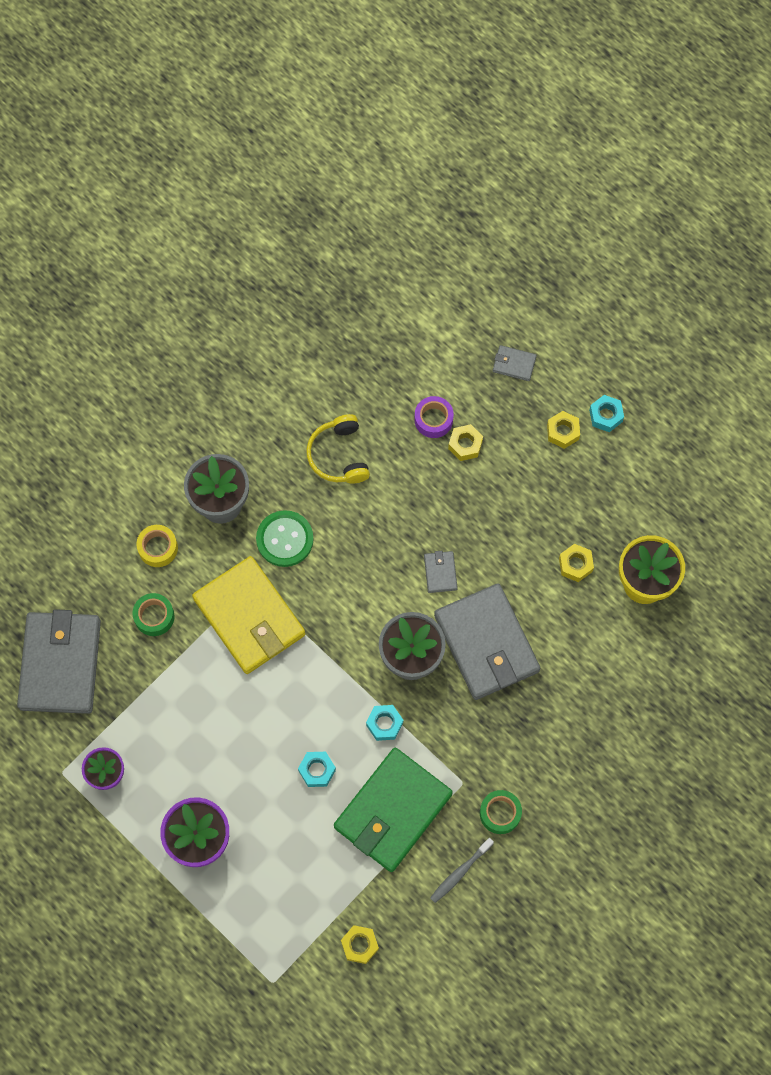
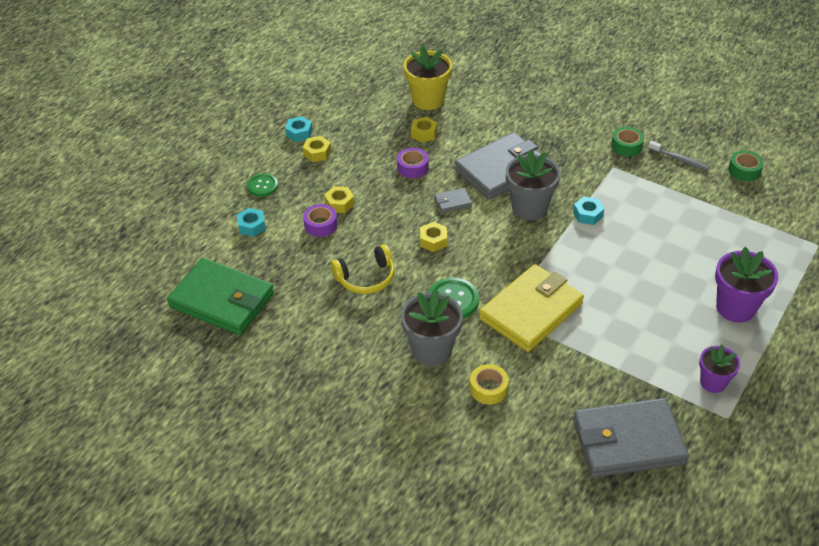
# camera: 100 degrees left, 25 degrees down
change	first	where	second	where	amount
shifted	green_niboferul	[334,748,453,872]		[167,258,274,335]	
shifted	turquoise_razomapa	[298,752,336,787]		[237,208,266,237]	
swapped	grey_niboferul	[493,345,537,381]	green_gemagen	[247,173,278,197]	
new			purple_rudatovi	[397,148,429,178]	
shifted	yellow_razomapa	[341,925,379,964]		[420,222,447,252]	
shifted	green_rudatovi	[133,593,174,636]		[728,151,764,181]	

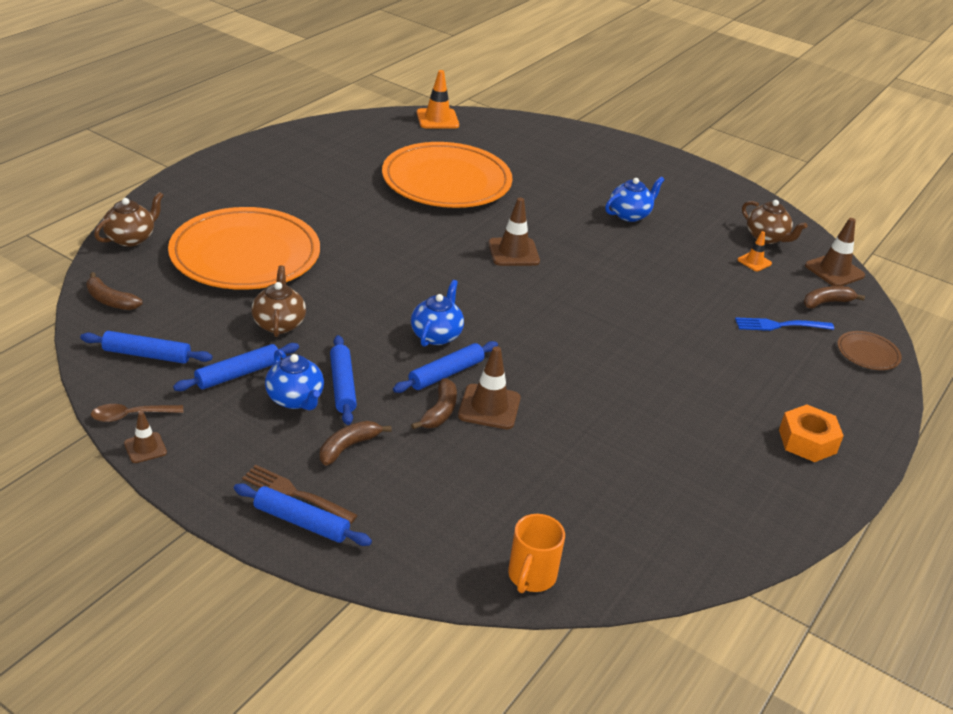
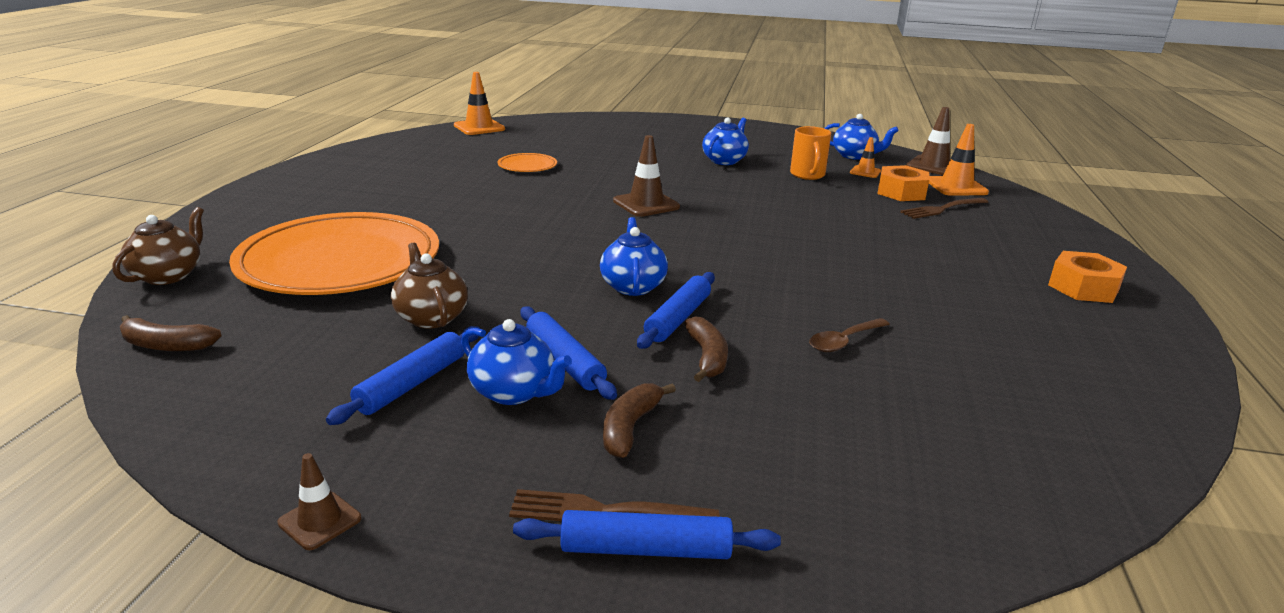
# camera: 20 degrees left, 10 degrees down
change	first	where	second	where	amount
scaled	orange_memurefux	[382,142,513,208]		[498,153,557,172]	x0.41
shifted	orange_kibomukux	[508,514,565,593]		[790,126,831,180]	
shifted	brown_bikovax	[91,404,183,422]		[809,318,890,352]	
repainted	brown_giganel	[742,200,807,244]	blue_giganel	[824,114,899,160]	
new			orange_razomapa	[878,165,929,201]	
repainted	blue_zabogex	[735,317,834,331]	brown_zabogex	[900,198,988,219]	
swapped	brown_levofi	[803,286,865,309]	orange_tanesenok	[929,124,989,196]	
gone	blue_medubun	[80,331,213,364]			
gone	brown_tanesenok	[458,346,521,429]			
gone	brown_memurefux	[837,331,902,370]			

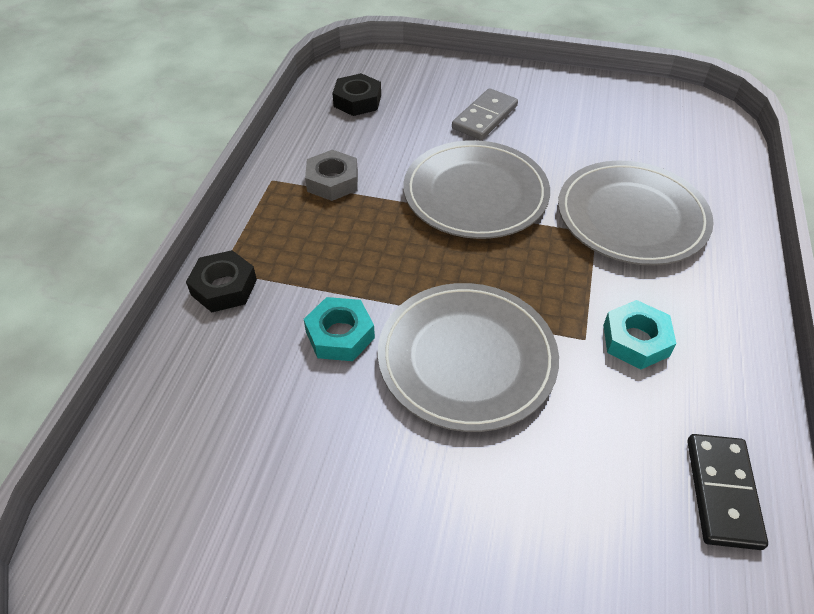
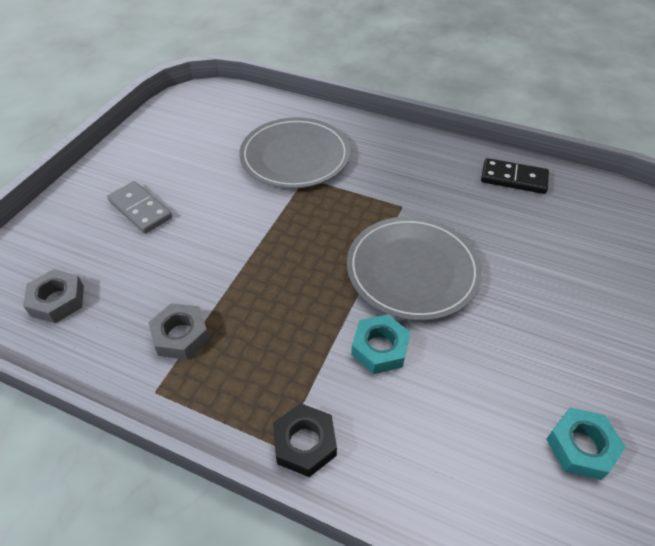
# camera: 80 degrees left, 0 degrees up
change	first	where	second	where	amount
repainted	black_razomapa	[332,73,381,116]	grey_razomapa	[23,269,84,323]	
shifted	turquoise_razomapa	[603,300,677,369]		[546,408,626,480]	
gone	grey_memurefux	[403,140,550,239]			

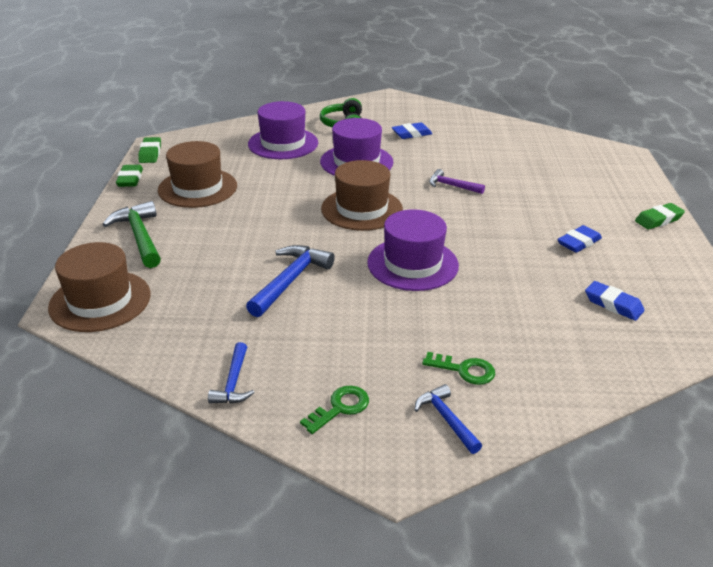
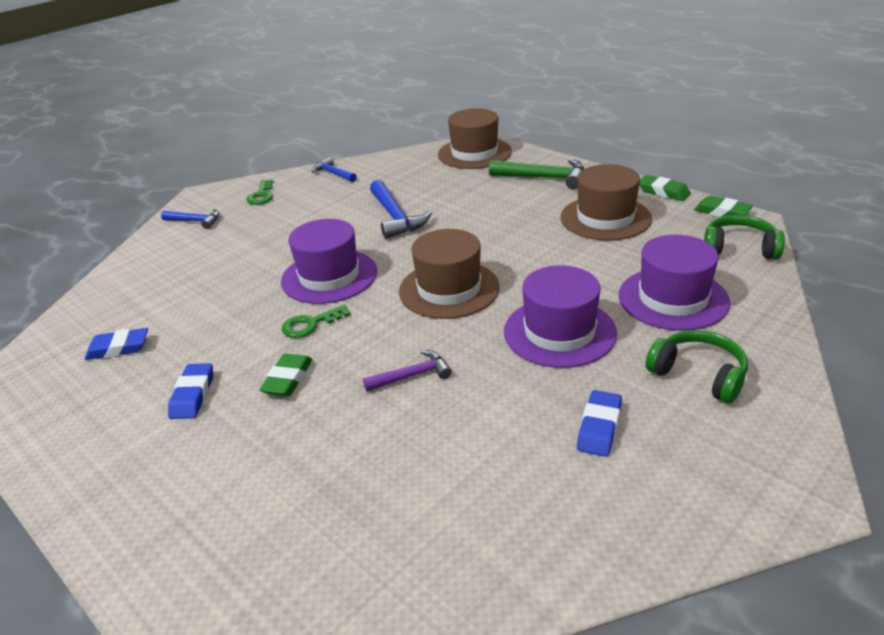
# camera: 135 degrees right, 0 degrees up
change	first	where	second	where	amount
shifted	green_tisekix	[635,203,685,229]		[260,354,313,396]	
shifted	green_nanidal	[422,352,495,385]		[282,305,350,338]	
new			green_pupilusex	[704,215,785,259]	

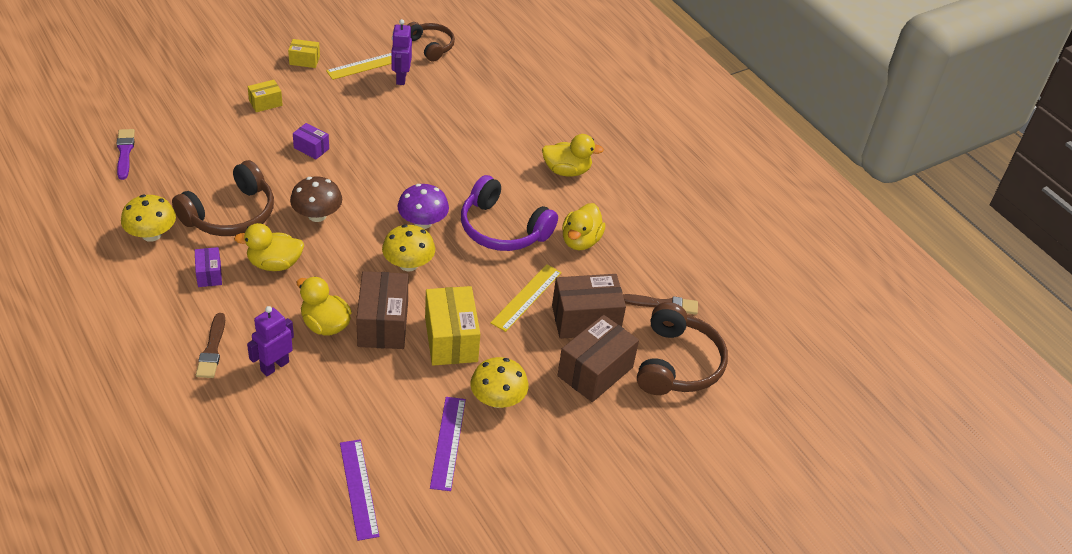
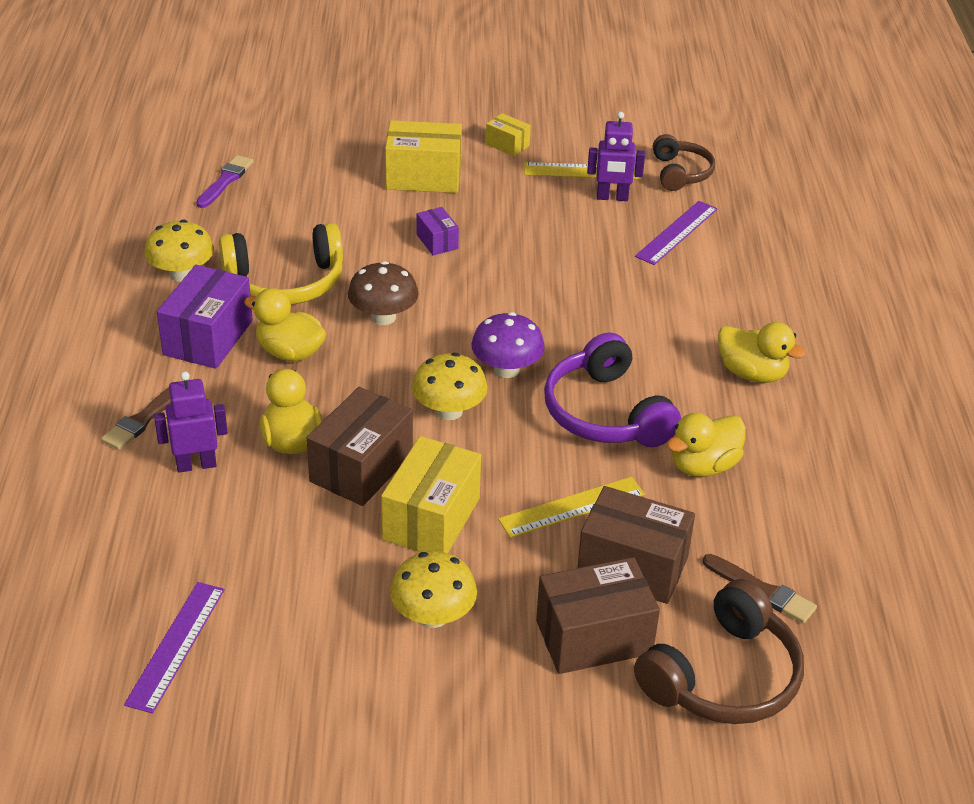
# camera: 35 degrees right, 5 degrees down
change	first	where	second	where	amount
scaled	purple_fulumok	[195,247,222,287]		[157,265,253,369]	x1.93
repainted	brown_pupilusex	[172,160,274,236]	yellow_pupilusex	[219,223,343,305]	
scaled	yellow_fulumok	[248,80,283,112]		[385,120,462,193]	x1.93
rotated	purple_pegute	[391,19,412,85]		[587,112,645,201]	120 degrees counterclockwise
shifted	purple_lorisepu	[430,397,466,491]		[635,201,718,265]	

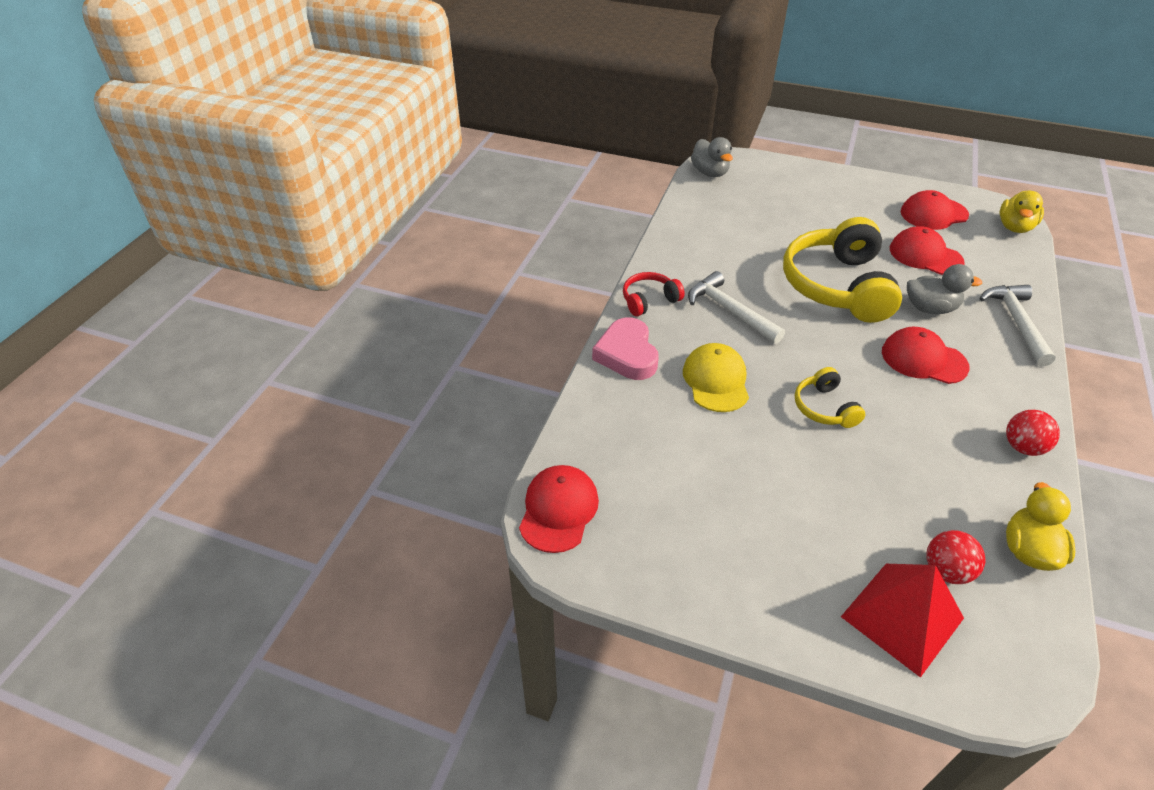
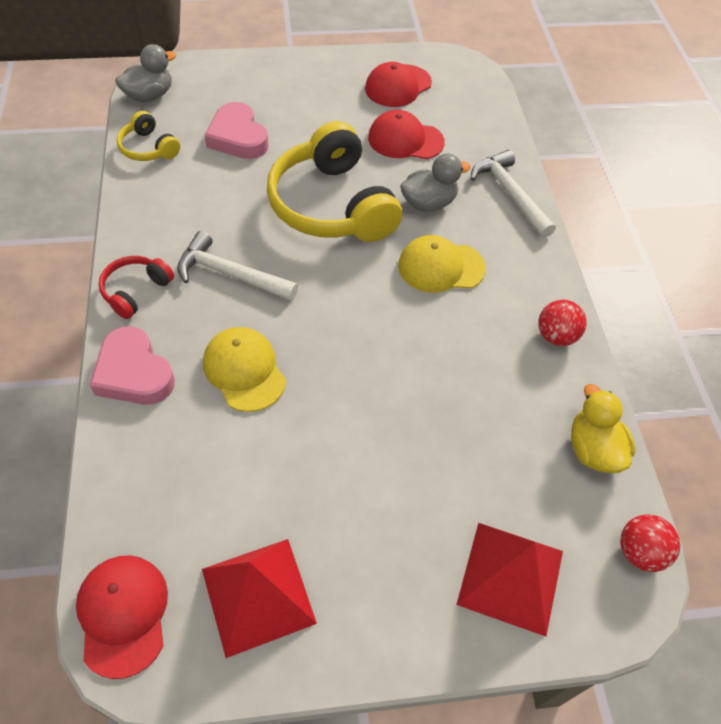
# camera: 30 degrees left, 10 degrees up
change	first	where	second	where	amount
rotated	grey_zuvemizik	[691,137,733,177]		[115,44,177,102]	75 degrees counterclockwise
shifted	yellow_pupilusex	[795,367,865,428]		[117,111,180,161]	
new			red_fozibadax	[202,539,317,658]	
new			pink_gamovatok	[204,102,269,159]	
repainted	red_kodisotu	[882,327,970,384]	yellow_kodisotu	[398,235,486,293]	
shifted	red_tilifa	[927,530,985,584]		[620,515,680,572]	
gone	yellow_zuvemizik	[1000,191,1044,233]			

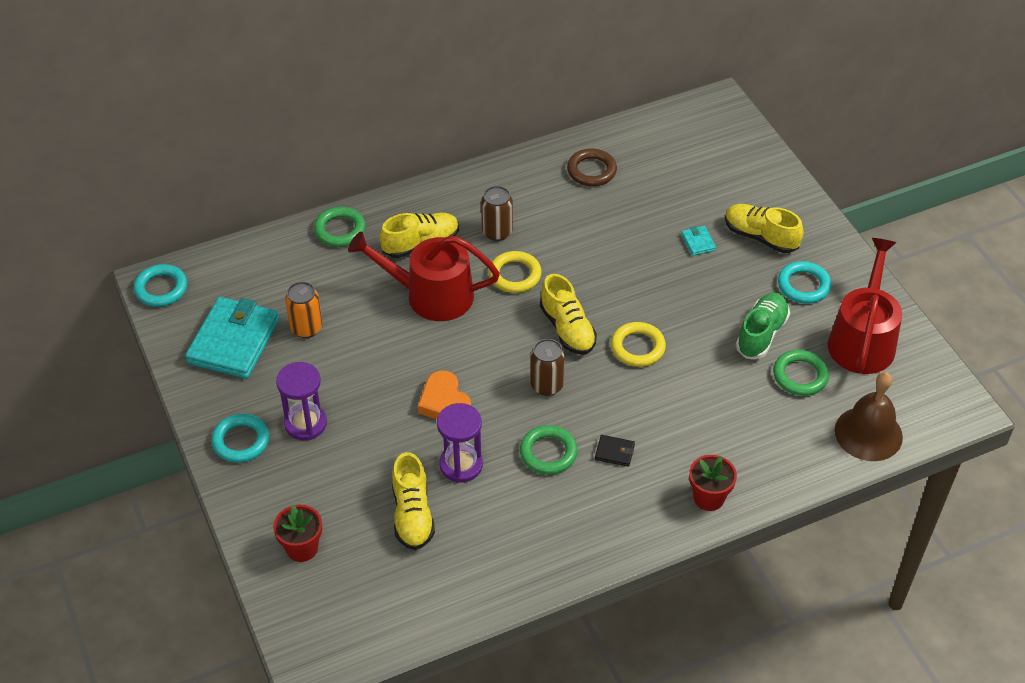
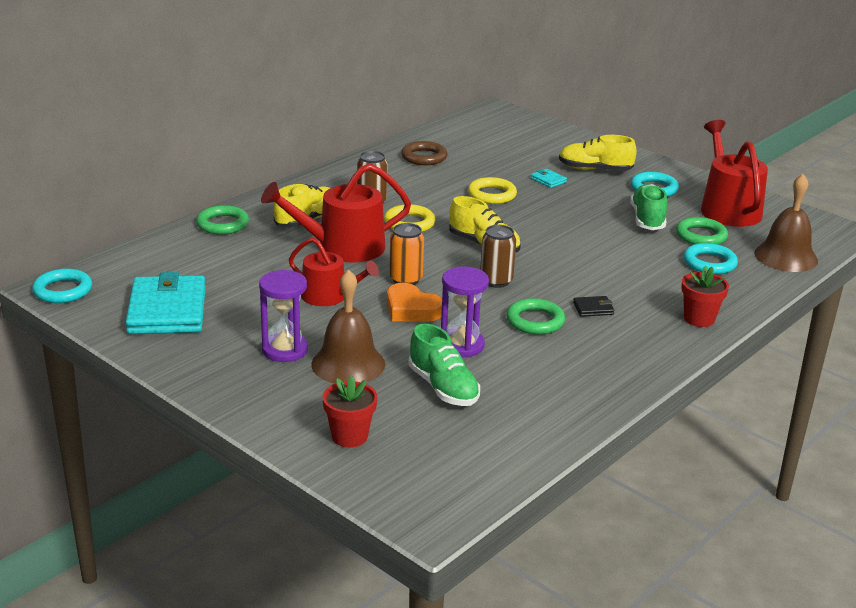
# camera: 25 degrees left, 20 degrees down
change	first	where	second	where	amount
new			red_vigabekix	[289,237,379,306]	
new			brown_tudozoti	[311,269,385,384]	
shifted	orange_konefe	[285,282,322,338]		[389,223,424,285]	
repainted	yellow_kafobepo	[392,452,435,550]	green_kafobepo	[408,324,480,406]	
shifted	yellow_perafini	[611,322,666,367]		[468,177,517,204]	
shifted	turquoise_perafini	[211,414,269,462]		[684,243,738,274]	

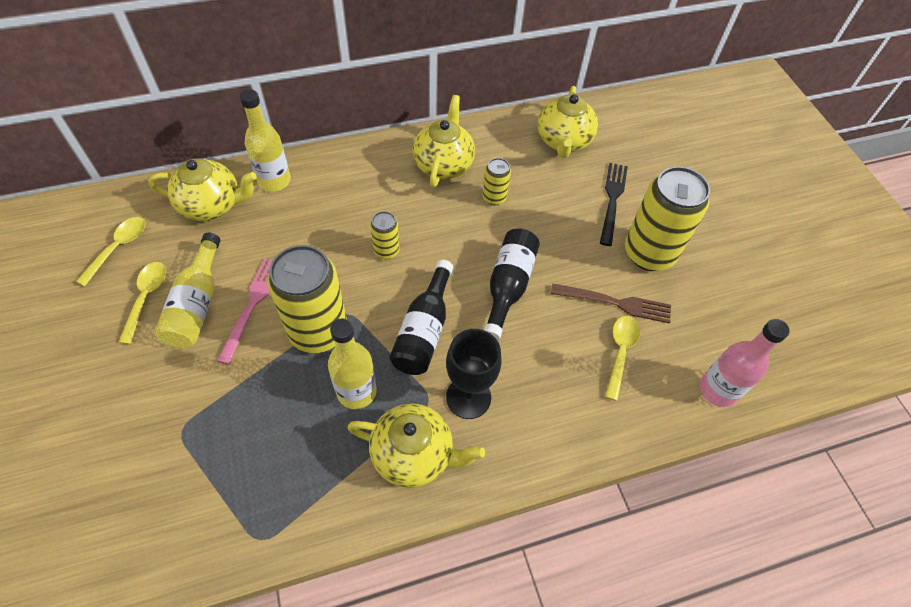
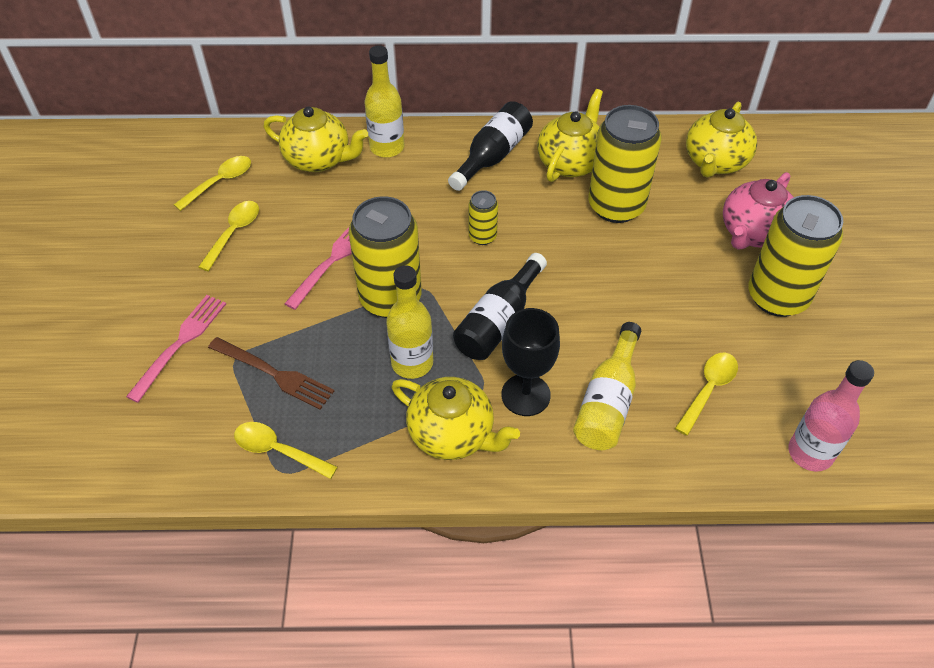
# camera: 20 degrees right, 5 degrees down
change	first	where	second	where	amount
new			pink_zabogex	[126,295,226,403]	
shifted	brown_zabogex	[551,283,671,323]		[208,337,334,410]	
new			yellow_bikovax	[234,422,338,479]	
shifted	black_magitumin	[484,228,540,341]		[448,101,533,191]	
shifted	yellow_magitumin	[155,232,220,348]		[573,322,641,450]	
scaled	yellow_konefe	[482,158,511,205]		[588,105,661,223]	x2.10
swapped	black_zabogex	[600,163,628,246]	pink_giganel	[723,172,794,250]	

